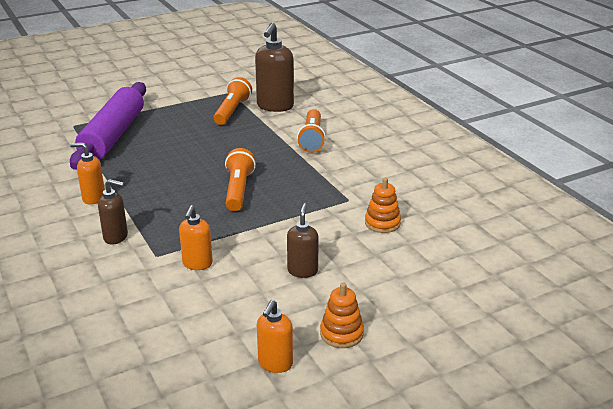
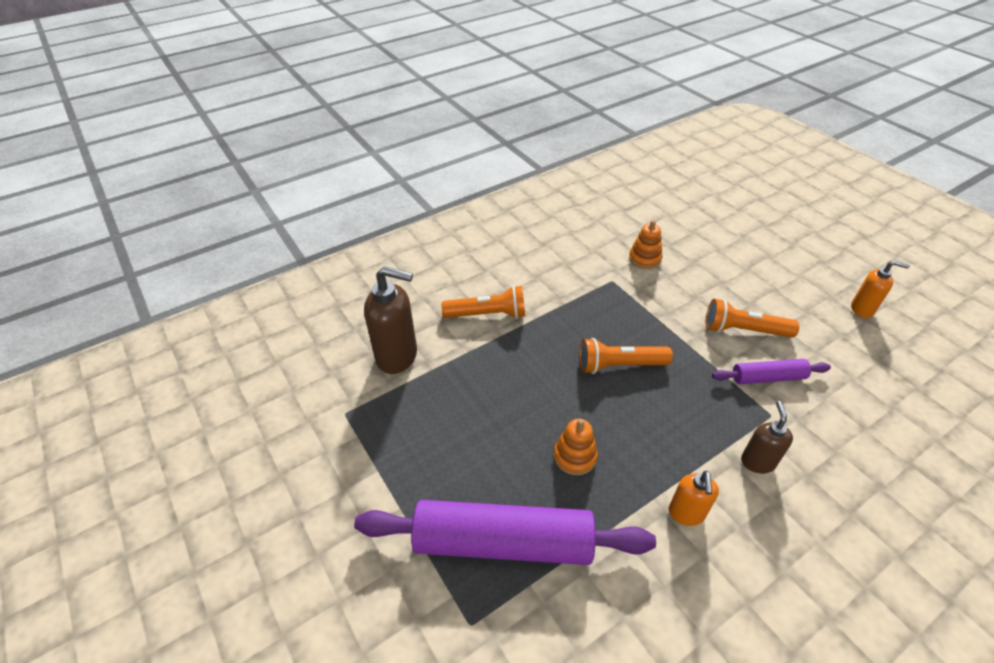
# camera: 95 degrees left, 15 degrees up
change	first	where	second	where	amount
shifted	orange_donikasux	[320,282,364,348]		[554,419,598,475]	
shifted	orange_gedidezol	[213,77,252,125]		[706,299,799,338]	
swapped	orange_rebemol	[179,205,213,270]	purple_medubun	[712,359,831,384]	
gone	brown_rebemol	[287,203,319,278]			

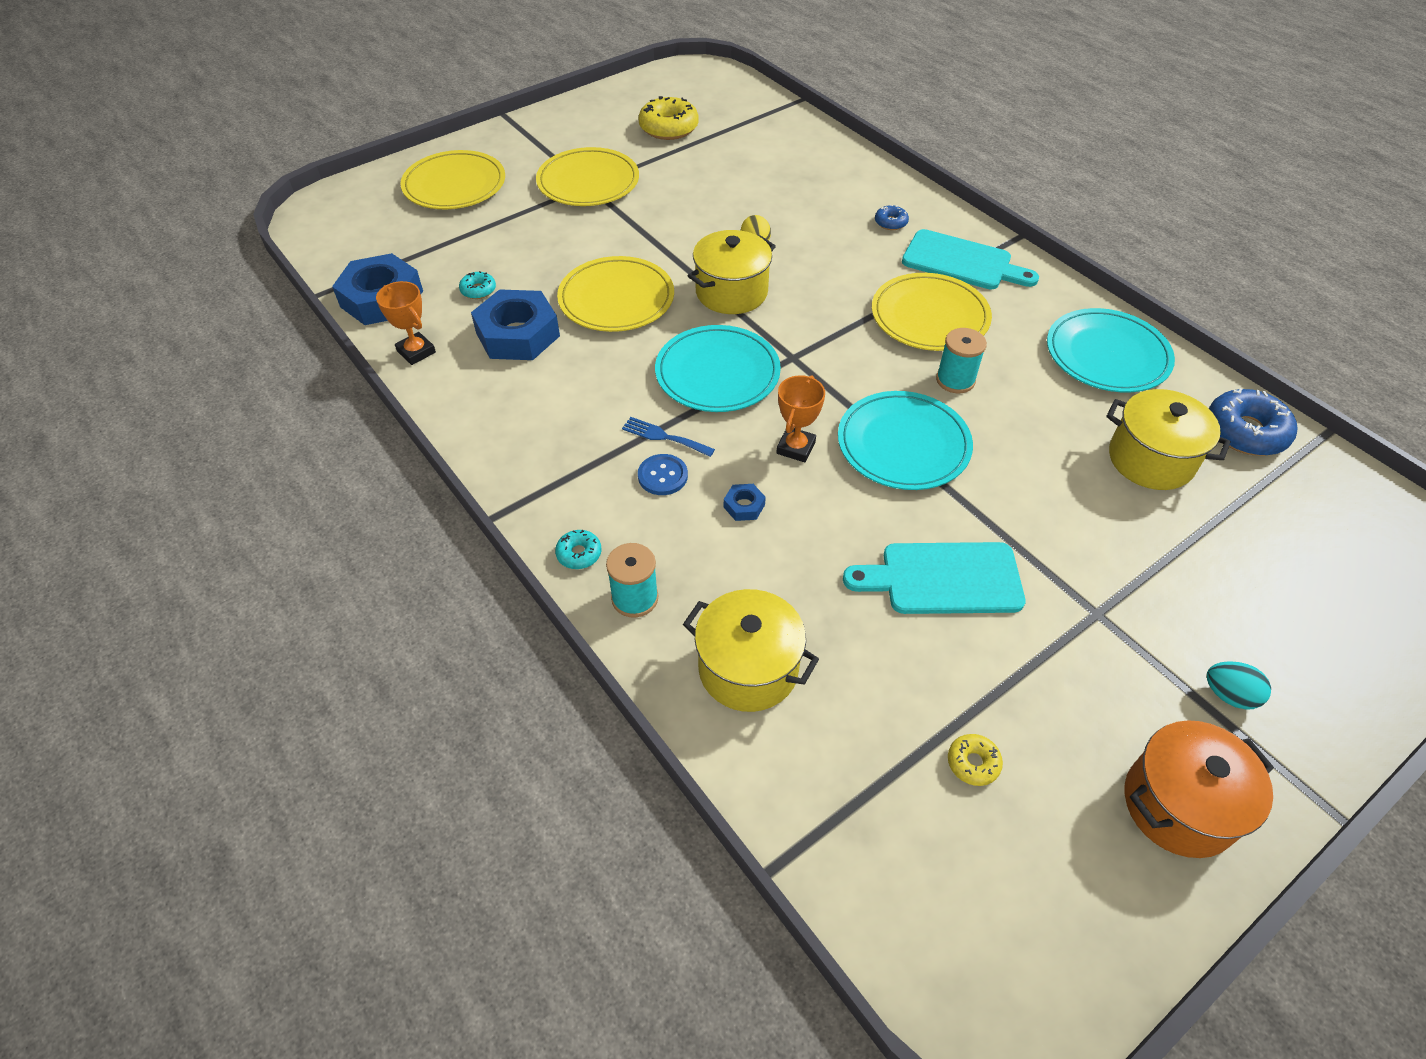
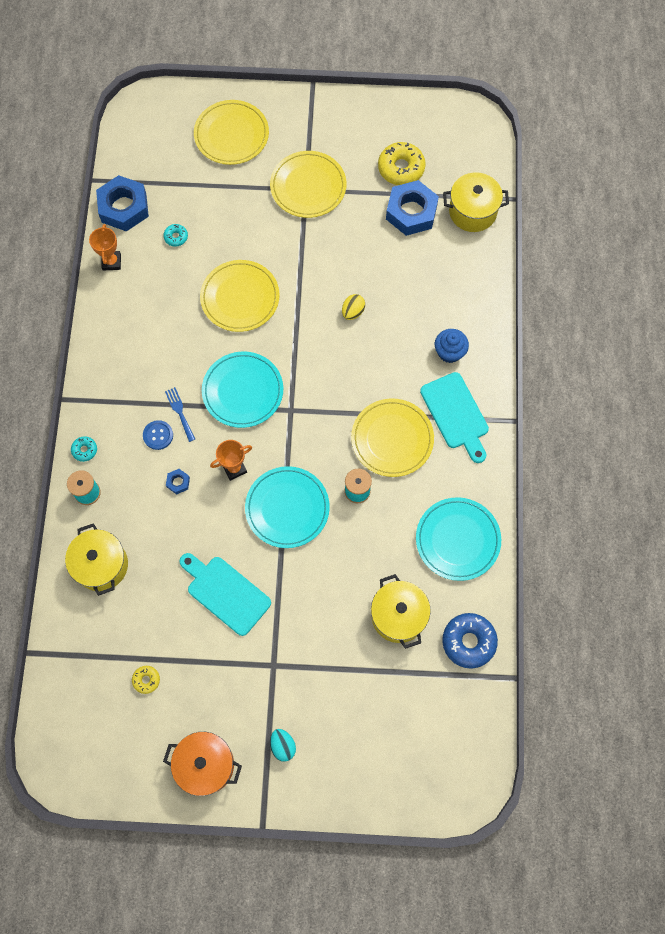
# camera: 40 degrees right, 20 degrees up
change	first	where	second	where	amount
shifted	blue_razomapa	[471,289,560,360]		[386,180,439,236]	
swapped	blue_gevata	[875,205,909,230]	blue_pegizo	[435,329,469,363]	
shifted	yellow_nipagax	[688,230,776,314]		[443,172,509,232]	

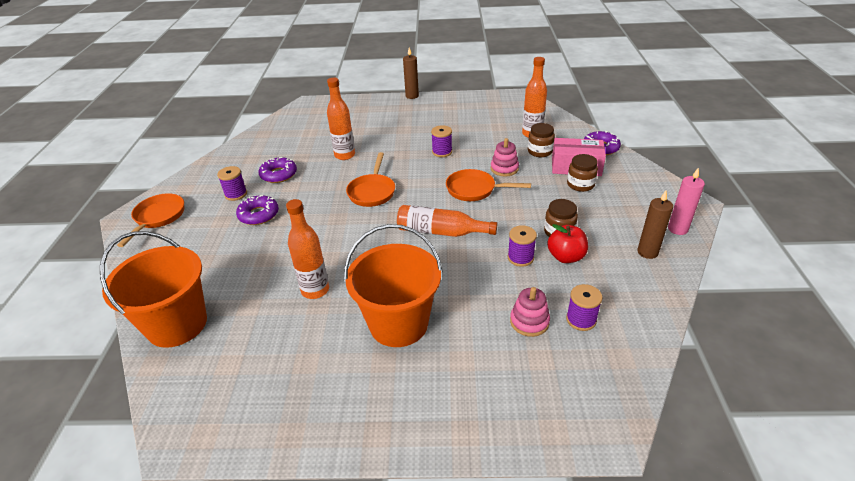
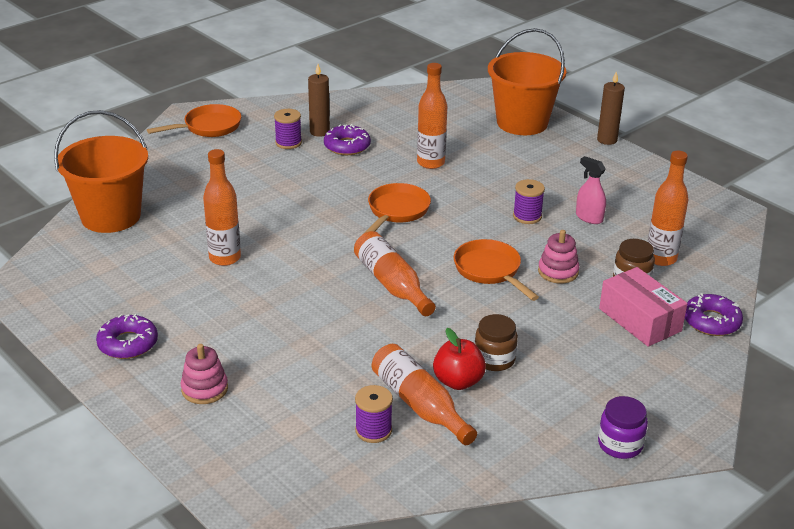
# camera: 45 degrees right, 5 degrees down
change	first	where	second	where	amount
shifted	purple_gevata	[236,195,279,225]		[96,314,158,359]	
shifted	pink_donikasux	[510,287,550,337]		[181,344,228,404]	
shifted	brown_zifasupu	[637,191,673,259]		[308,64,330,137]	
rotated	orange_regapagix	[346,152,395,207]		[363,183,431,234]	150 degrees clockwise
new			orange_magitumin	[372,344,477,445]	
shifted	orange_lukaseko	[344,224,443,347]		[488,28,566,135]	
new			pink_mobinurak	[576,156,606,224]	
swapped	pink_zifasupu	[668,167,705,235]	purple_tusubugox	[598,396,648,459]	
gone	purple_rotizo	[508,225,537,267]			
gone	brown_tusubugox	[567,154,598,192]			

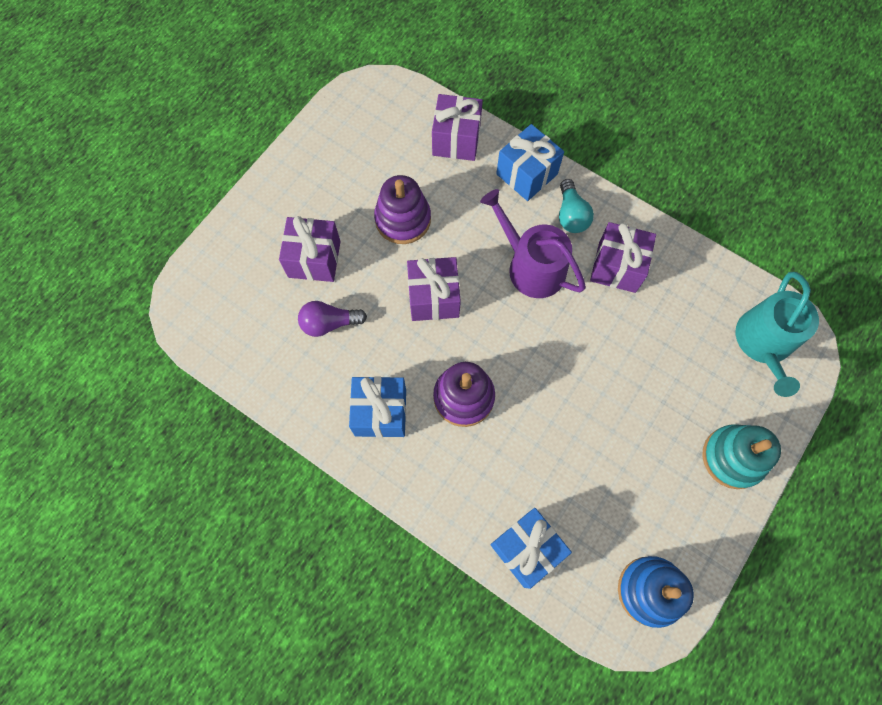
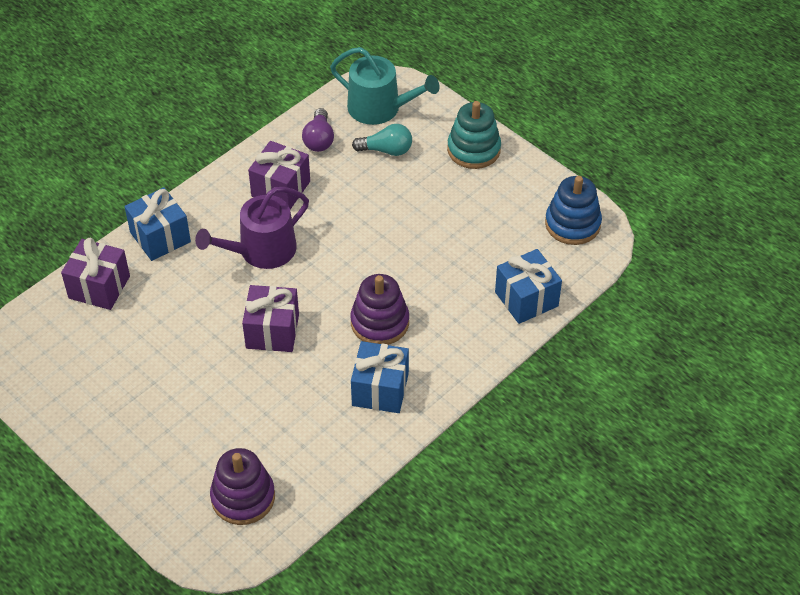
# camera: 80 degrees left, 20 degrees down
change	first	where	second	where	amount
shifted	purple_donikasux	[374,175,431,244]		[210,448,275,525]	
shifted	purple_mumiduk	[298,301,367,337]		[302,108,334,152]	
shifted	turquoise_mumiduk	[559,179,594,233]		[352,124,412,156]	
gone	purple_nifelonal	[279,216,341,282]			

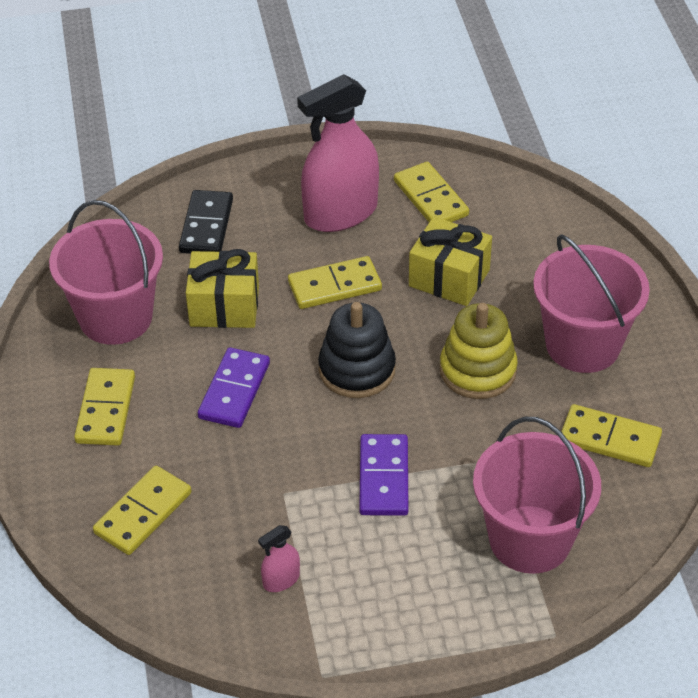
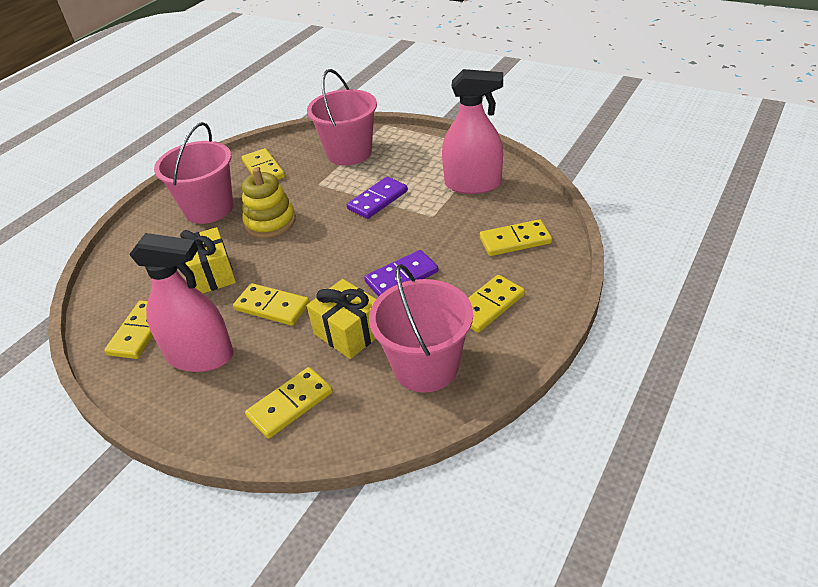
# camera: 135 degrees left, 5 degrees down
change	first	where	second	where	amount
repainted	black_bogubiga	[179,190,233,254]	yellow_bogubiga	[245,367,333,439]	
scaled	pink_mobinurak	[258,525,300,592]		[442,69,503,194]	x2.38
gone	black_donikasux	[318,302,396,398]			

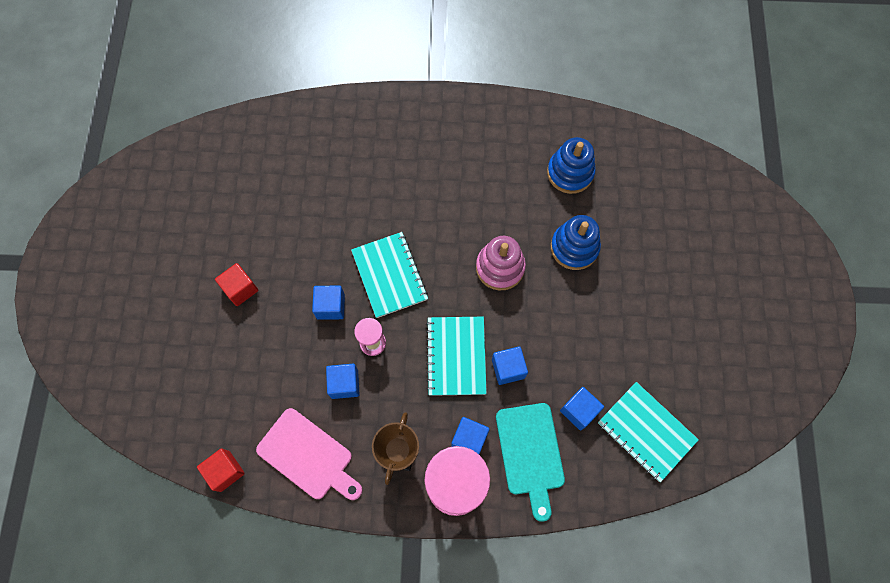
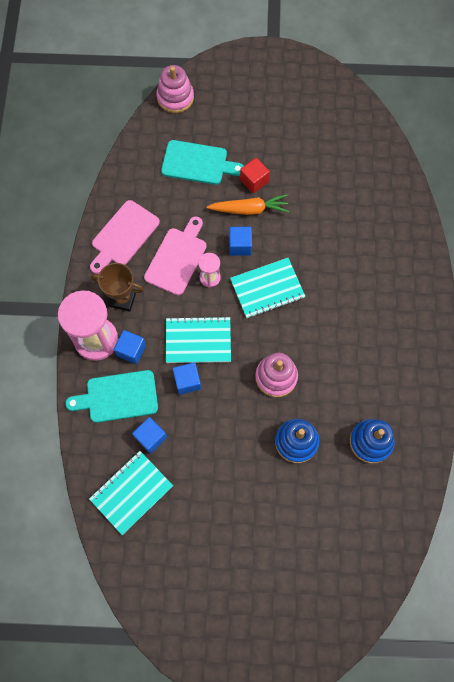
# camera: 90 degrees right, 0 degrees up
change	first	where	second	where	amount
swapped	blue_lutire	[326,364,360,399]	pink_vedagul	[144,216,207,295]	
new			pink_donikasux	[156,65,194,113]	
new			turquoise_vedagul	[161,140,244,185]	
new			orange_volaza	[207,194,289,215]	
gone	red_lutire	[197,448,245,492]			

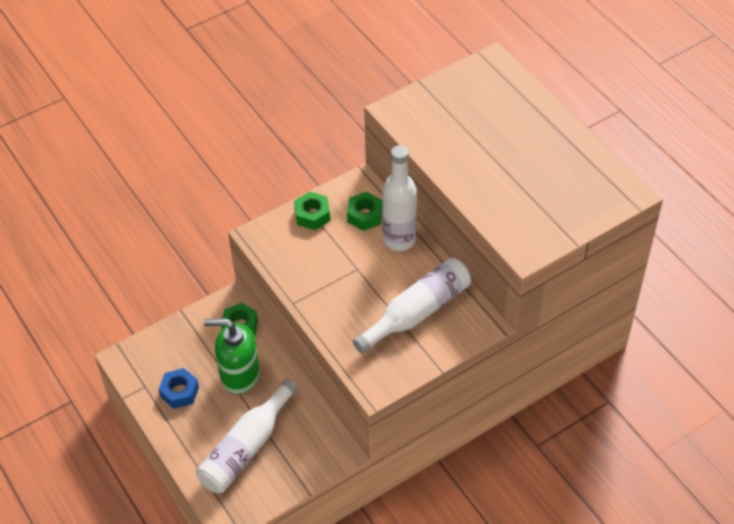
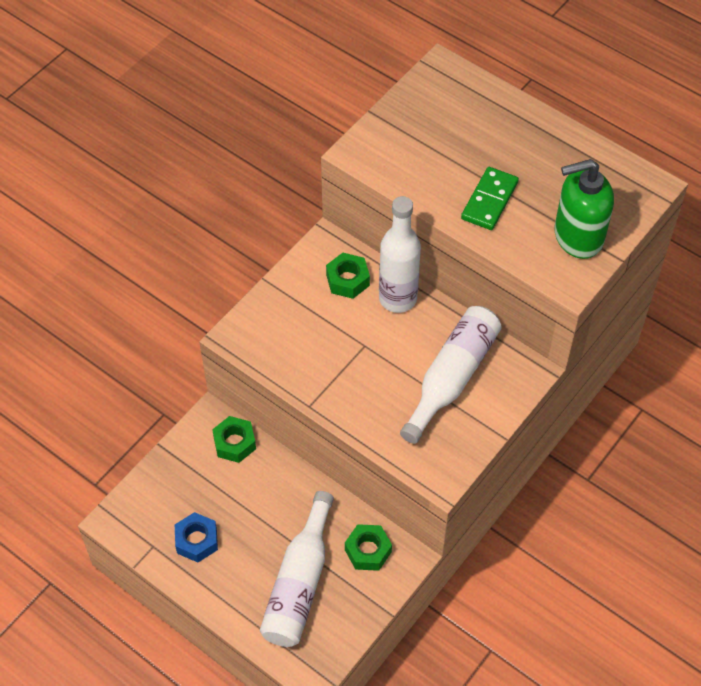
# camera: 20 degrees left, 5 degrees up
change	first	where	second	where	amount
shifted	green_razomapa	[294,191,330,230]		[345,524,392,571]	
new			green_bogubiga	[461,167,519,230]	
shifted	green_rebemol	[204,319,260,394]		[554,159,614,259]	

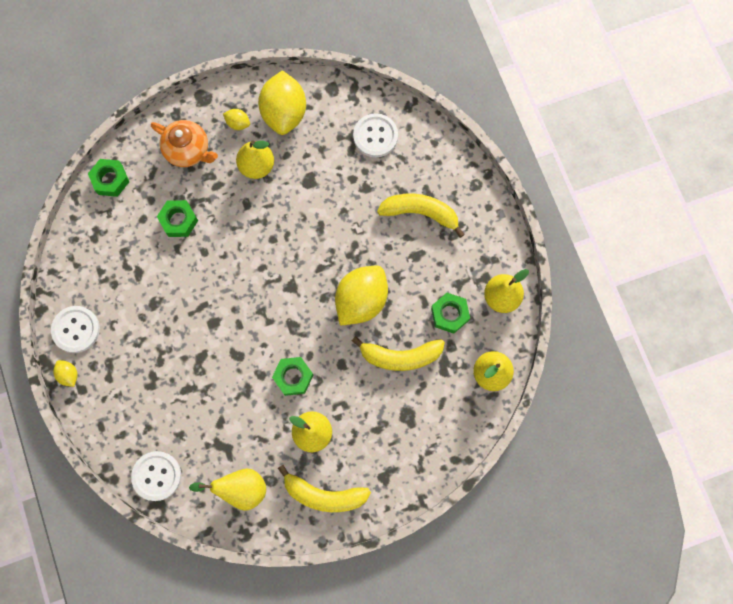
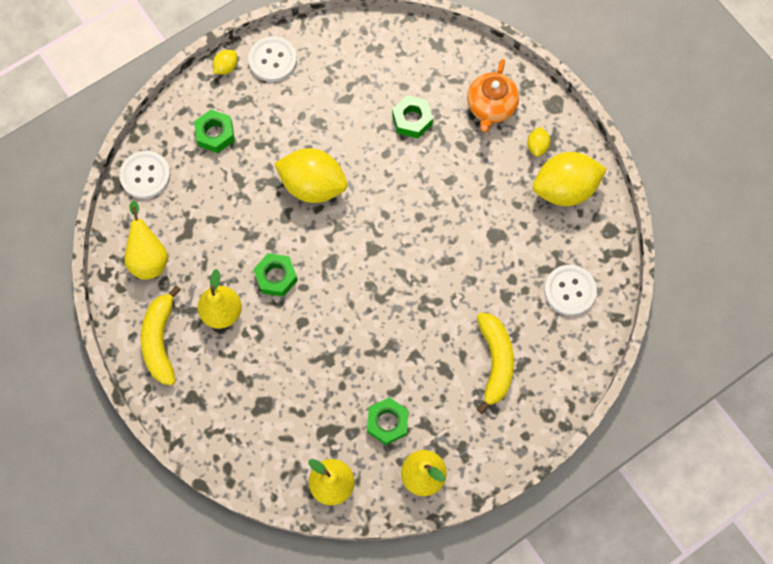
# camera: 75 degrees right, 5 degrees down
change	first	where	second	where	amount
shifted	green_razomapa	[88,159,129,197]		[194,110,235,153]	
shifted	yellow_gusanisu	[335,266,388,326]		[274,148,348,203]	
gone	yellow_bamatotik	[236,140,274,179]			
gone	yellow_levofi	[352,336,445,371]			

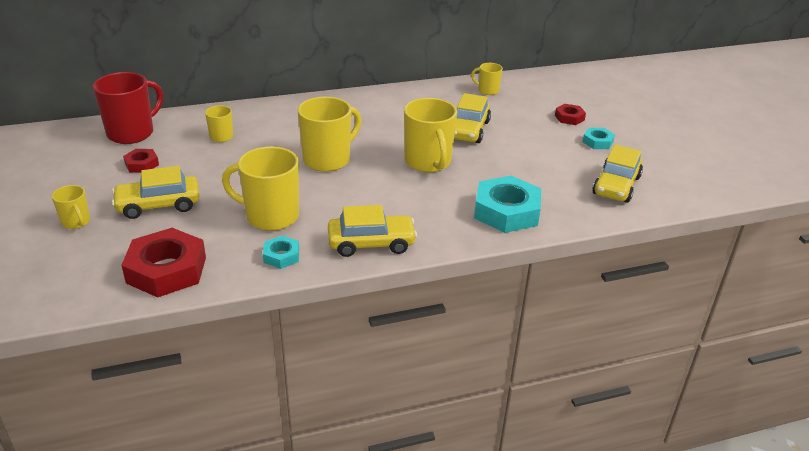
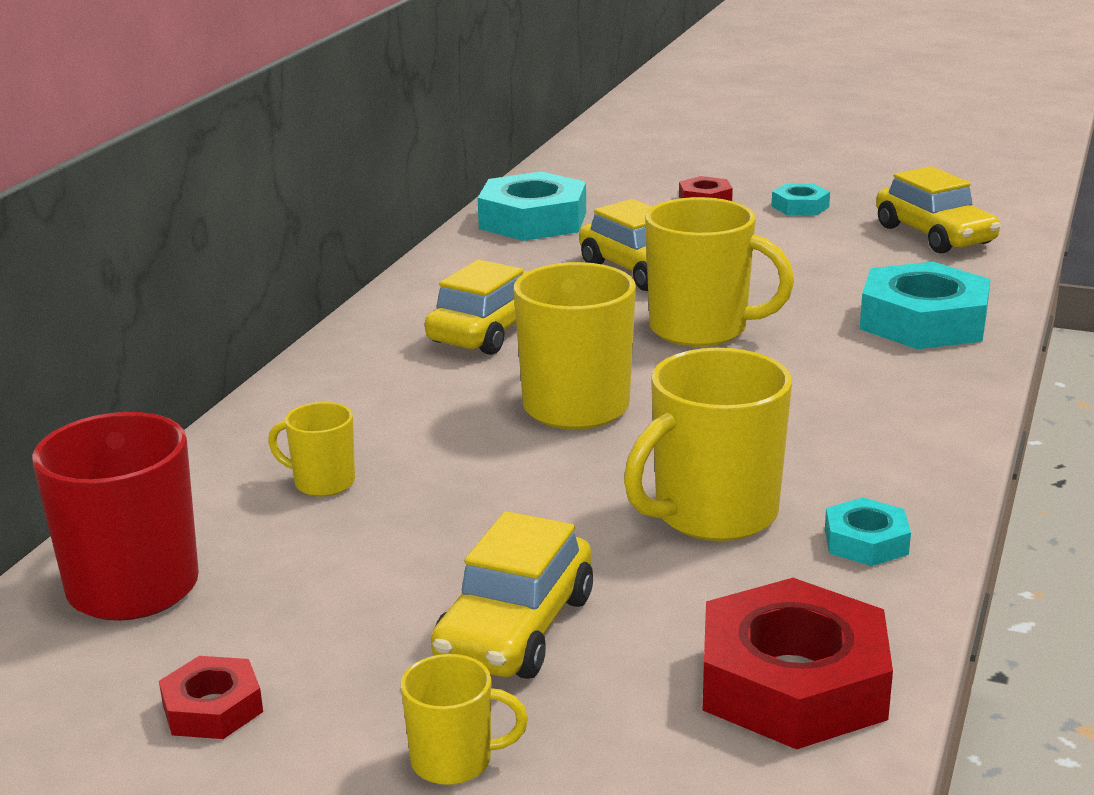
# camera: 50 degrees left, 10 degrees down
change	first	where	second	where	amount
shifted	red_razomapa	[123,149,159,173]		[159,656,263,739]	
shifted	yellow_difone	[328,205,417,257]		[425,260,528,355]	
swapped	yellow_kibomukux	[471,63,503,95]	turquoise_razomapa	[478,171,586,241]	

